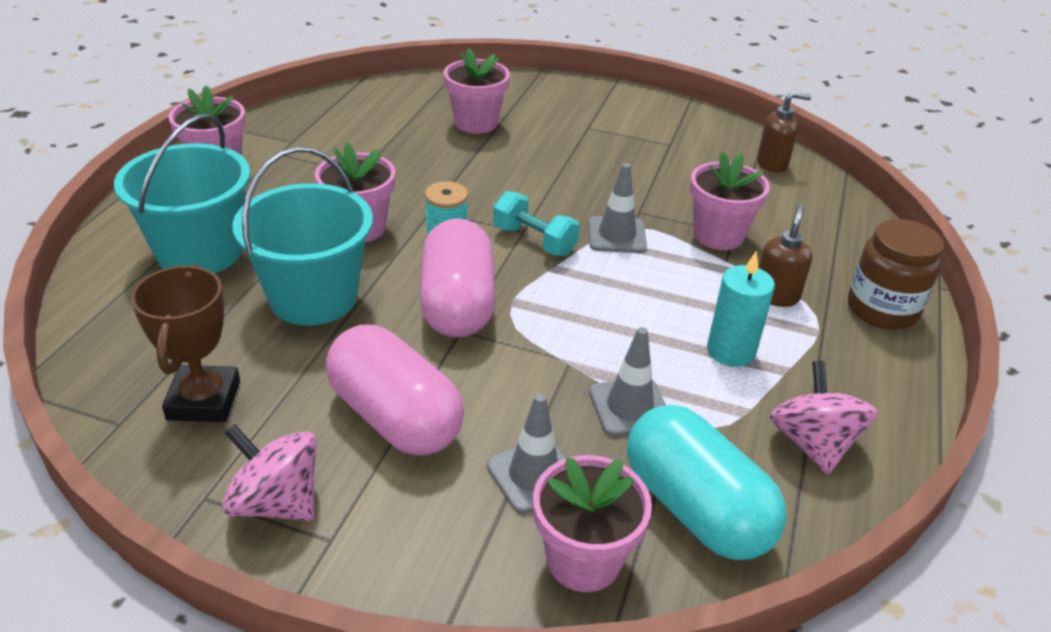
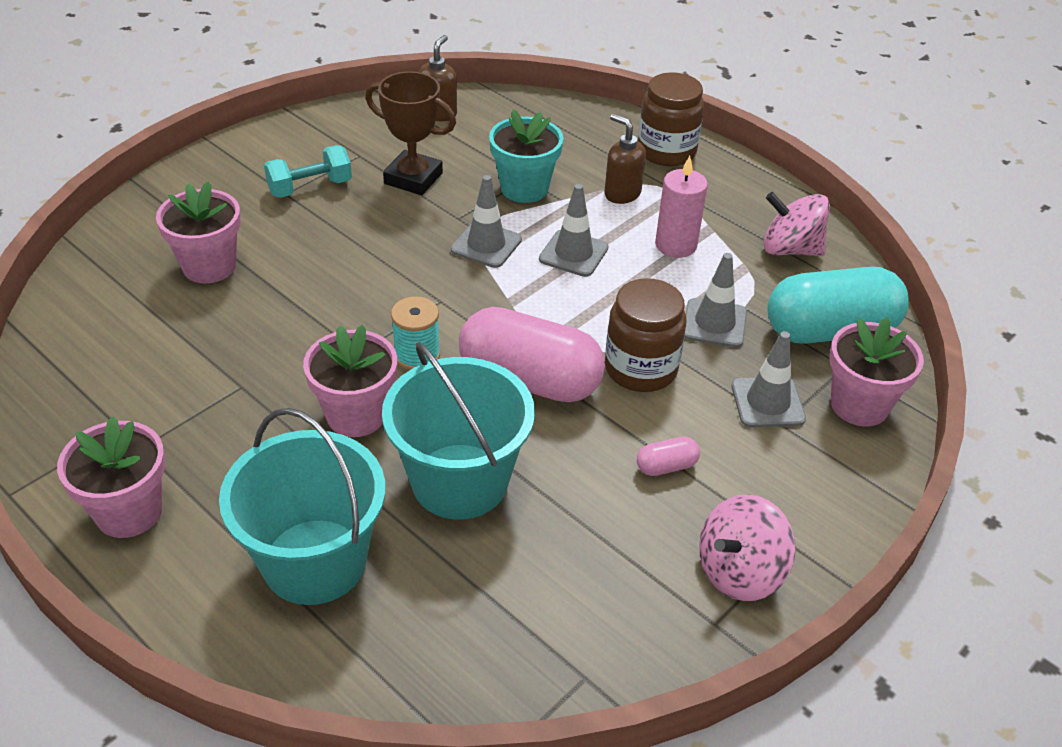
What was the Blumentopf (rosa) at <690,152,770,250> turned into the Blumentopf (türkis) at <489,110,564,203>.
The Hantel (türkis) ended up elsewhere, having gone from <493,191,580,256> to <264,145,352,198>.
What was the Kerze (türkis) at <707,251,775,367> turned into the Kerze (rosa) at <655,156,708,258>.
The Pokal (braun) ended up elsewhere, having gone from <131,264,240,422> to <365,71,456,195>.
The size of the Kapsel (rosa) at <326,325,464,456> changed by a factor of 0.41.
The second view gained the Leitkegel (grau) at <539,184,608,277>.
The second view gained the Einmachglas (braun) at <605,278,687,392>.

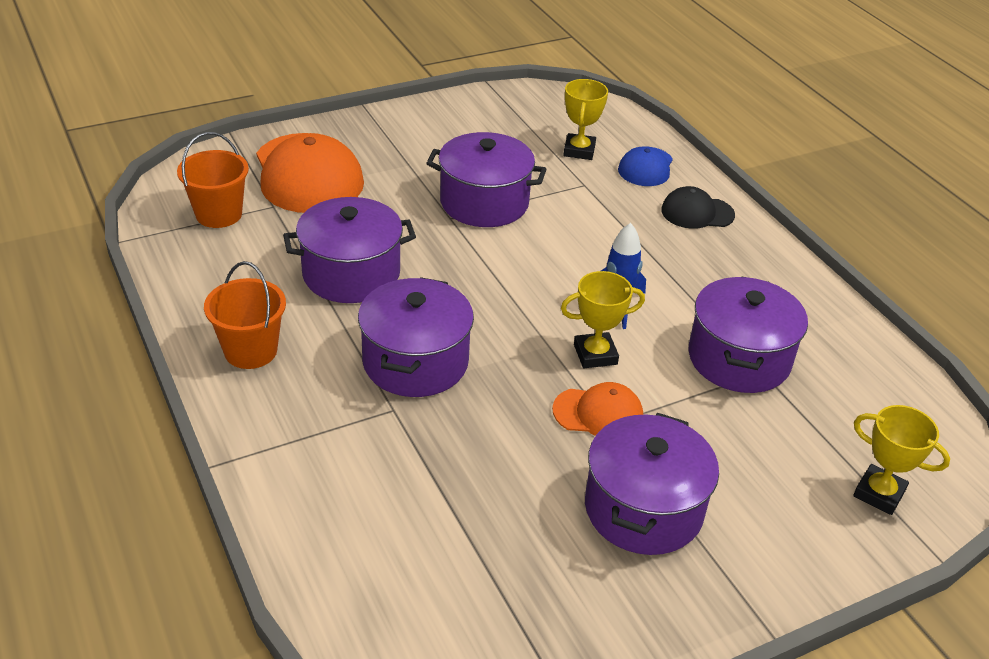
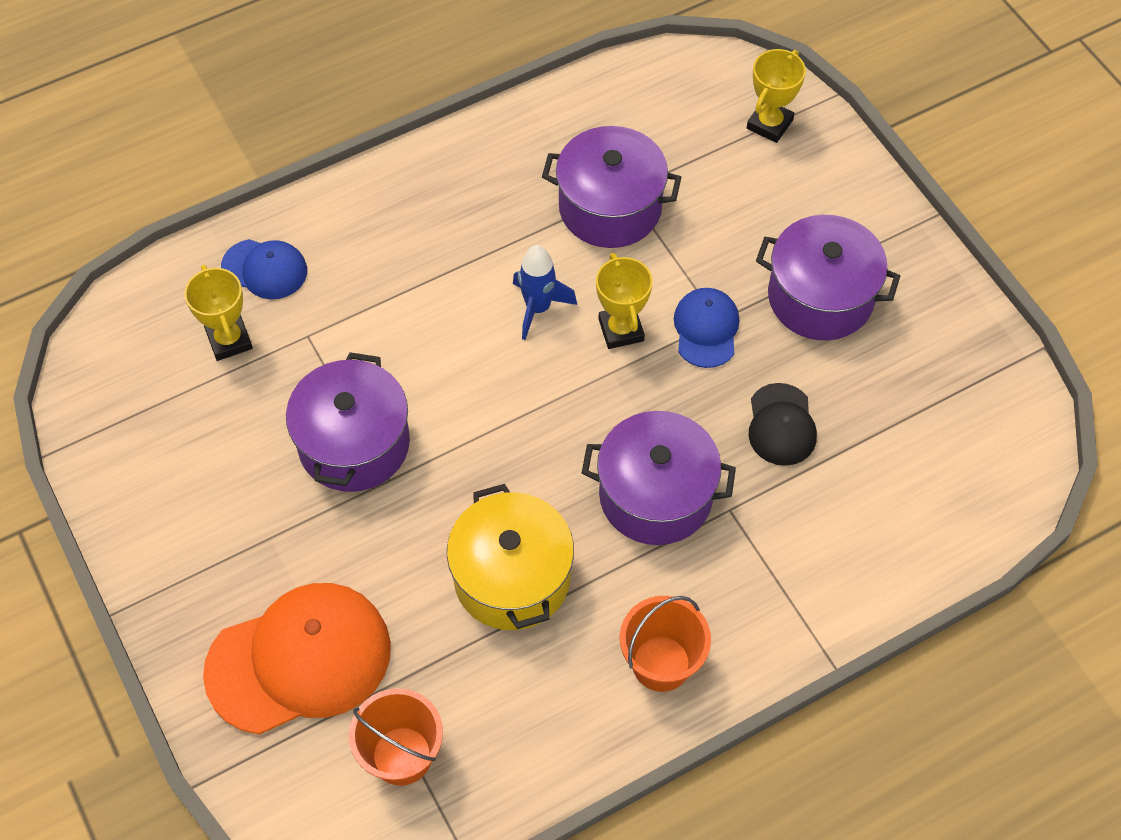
The Pokal (gelb) at <564,79,608,160> ended up facing another way, 60 degrees clockwise from before.
The Kappe (schwarz) ended up elsewhere, having gone from <661,186,735,229> to <748,383,817,466>.
What was the Kochtopf (lila) at <283,197,416,303> turned into the Kochtopf (gelb) at <447,484,574,630>.
What was the Kappe (orange) at <552,382,643,436> turned into the Kappe (blau) at <674,288,739,368>.

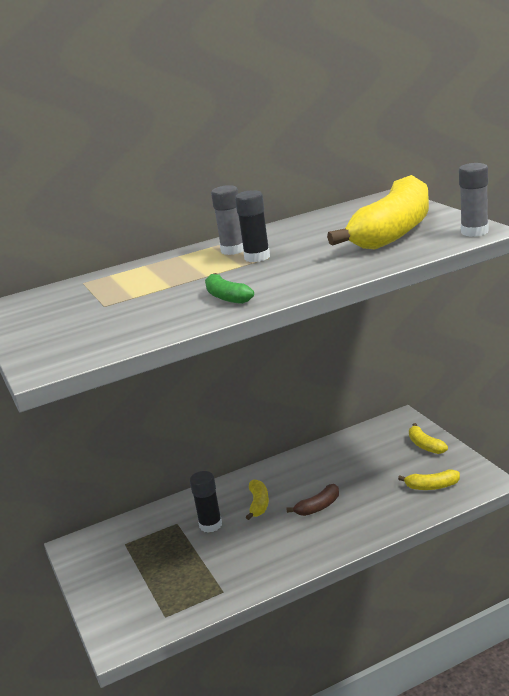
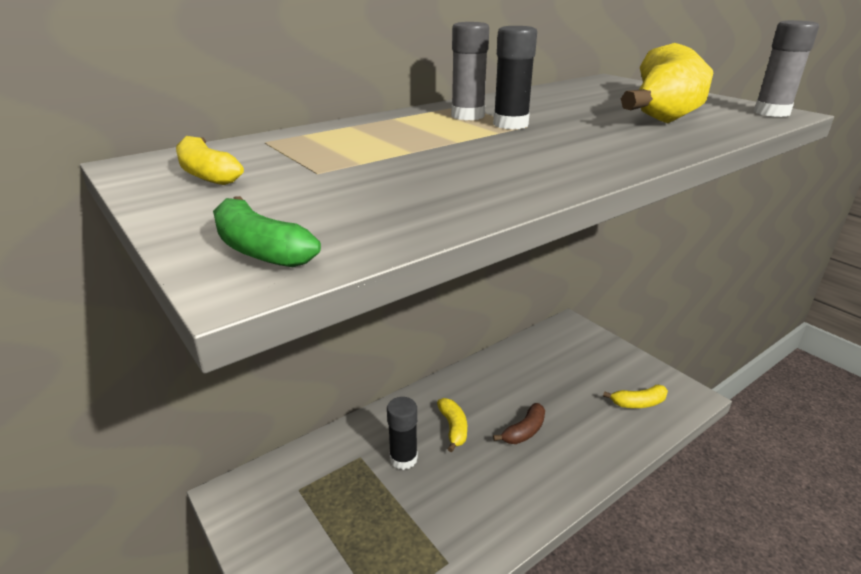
The Banane (grün) ended up elsewhere, having gone from <205,273,254,304> to <213,196,321,267>.
The Banane (gelb) ended up elsewhere, having gone from <409,423,448,454> to <176,136,244,185>.

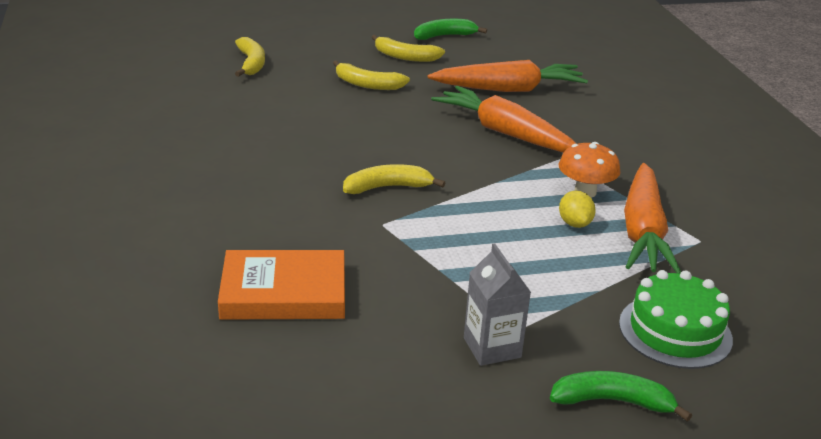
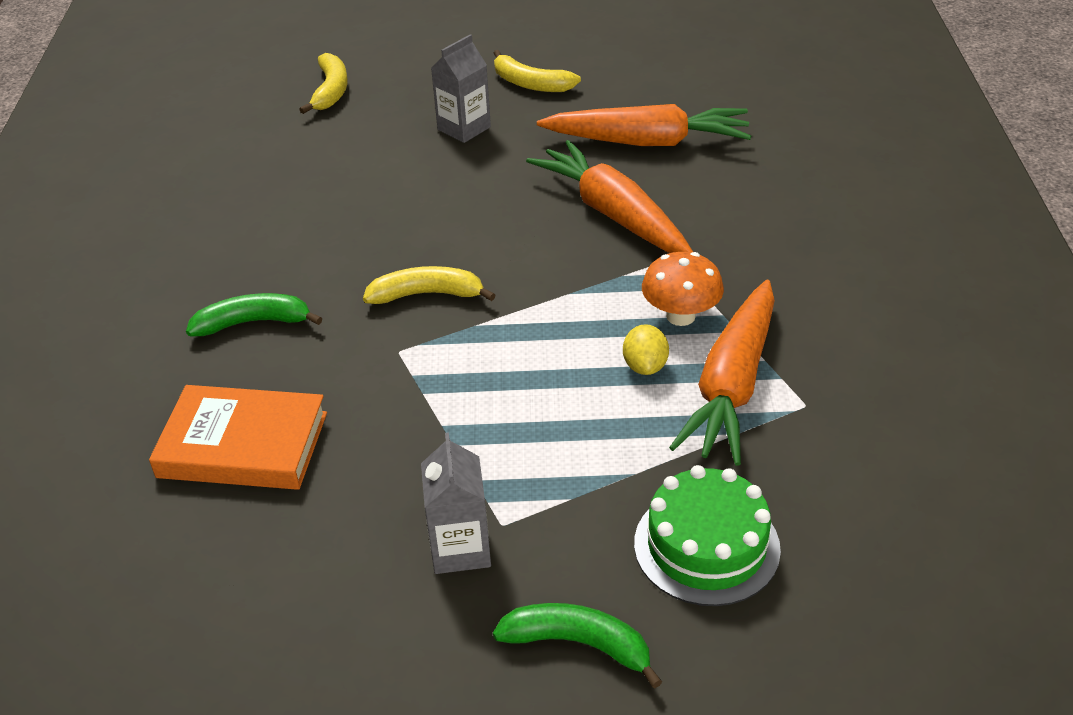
The Banane (grün) ended up elsewhere, having gone from <414,19,487,40> to <186,293,322,336>.
Where the Banane (gelb) stood at <333,60,410,90>, the Getränkekarton (grau) came to stand at <431,34,491,143>.

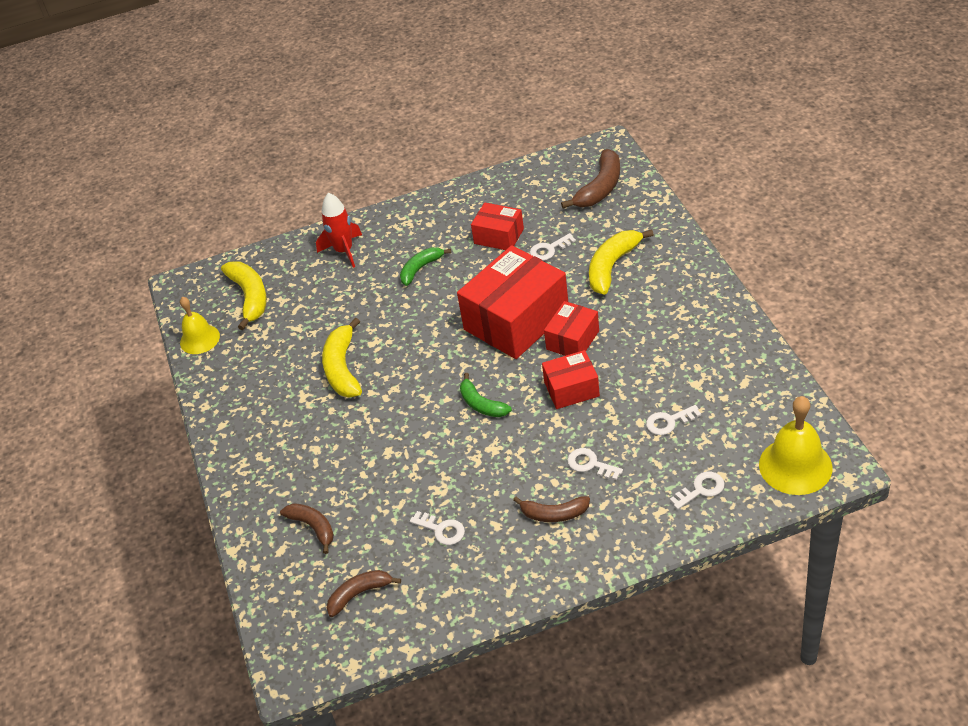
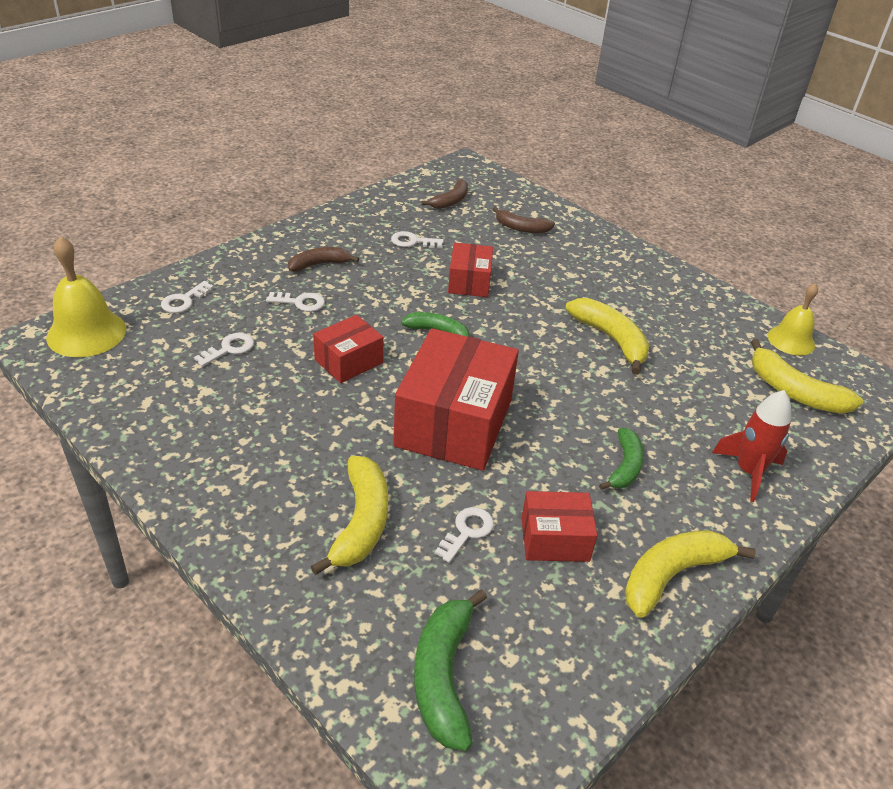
What was the Banane (braun) at <561,149,620,208> turned into the Banane (grün) at <414,589,487,751>.
The Schachtel (rot) ended up elsewhere, having gone from <544,301,599,356> to <448,243,493,297>.
The second view gained the Banane (gelb) at <625,530,756,618>.

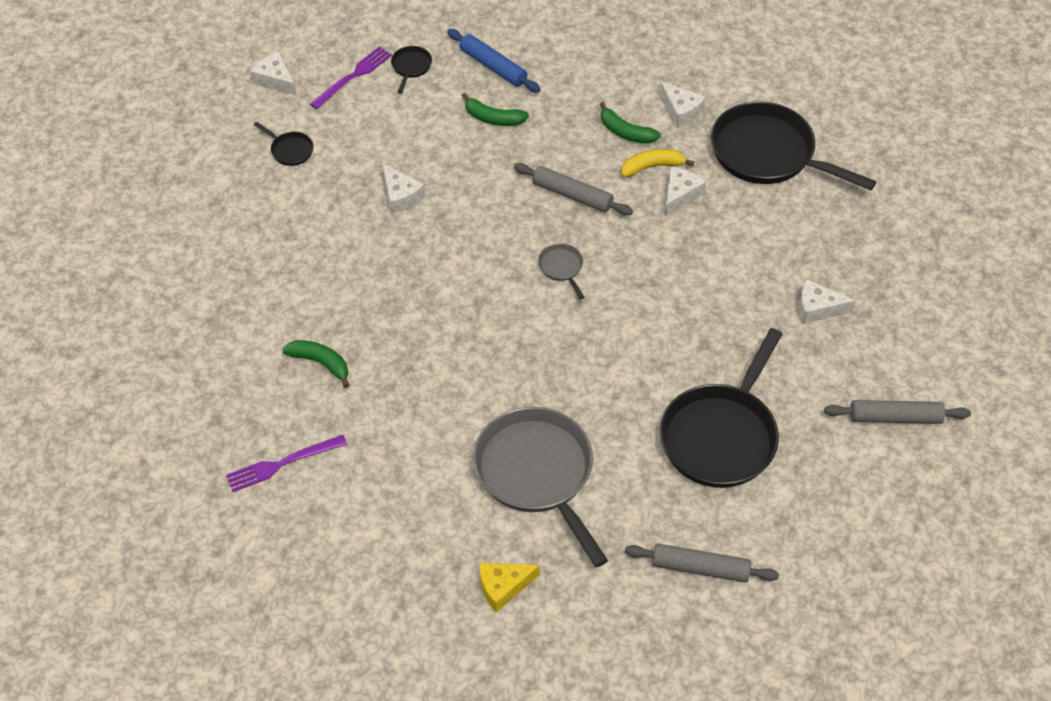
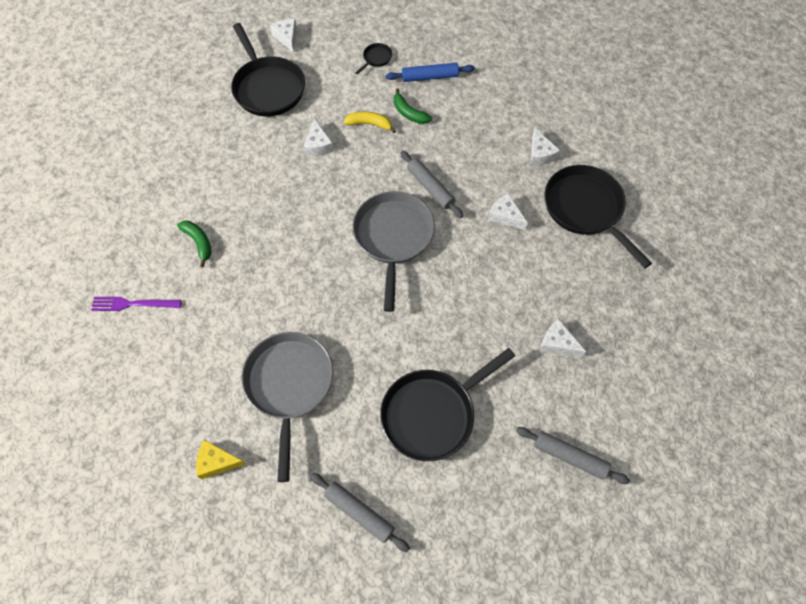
The Nudelholz (blau) at <447,29,540,93> ended up facing another way, 75 degrees counterclockwise from before.
The second view lost the Gabel (lila) at <310,46,392,109>.
The second view lost the Banane (grün) at <600,102,661,144>.
The size of the Pfanne (schwarz) at <254,122,314,166> changed by a factor of 2.42.
The Banane (gelb) ended up elsewhere, having gone from <621,149,694,177> to <343,111,396,133>.
The Käse (weiß) at <665,167,706,216> ended up facing another way, 105 degrees counterclockwise from before.
The size of the Pfanne (grau) at <538,243,584,299> changed by a factor of 2.42.

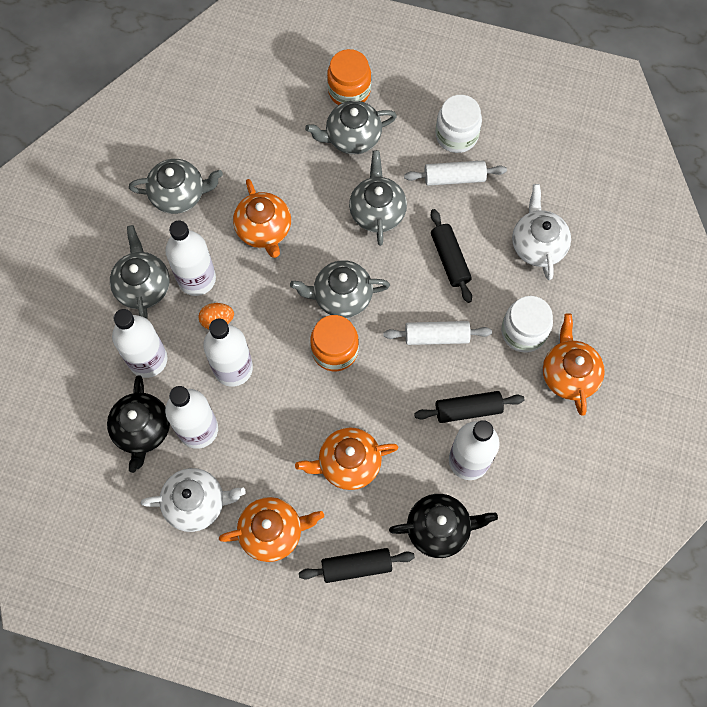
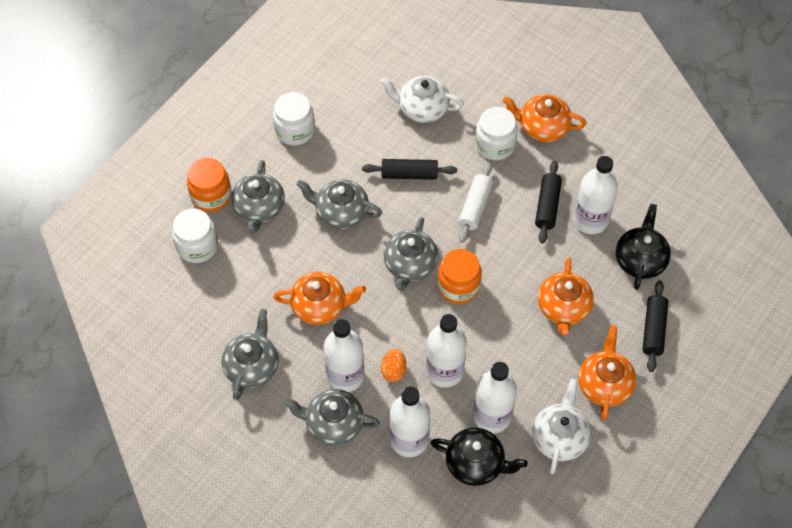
The second view lost the Nudelholz (weiß) at <404,160,507,186>.
The second view gained the Einmachglas (weiß) at <172,209,218,263>.

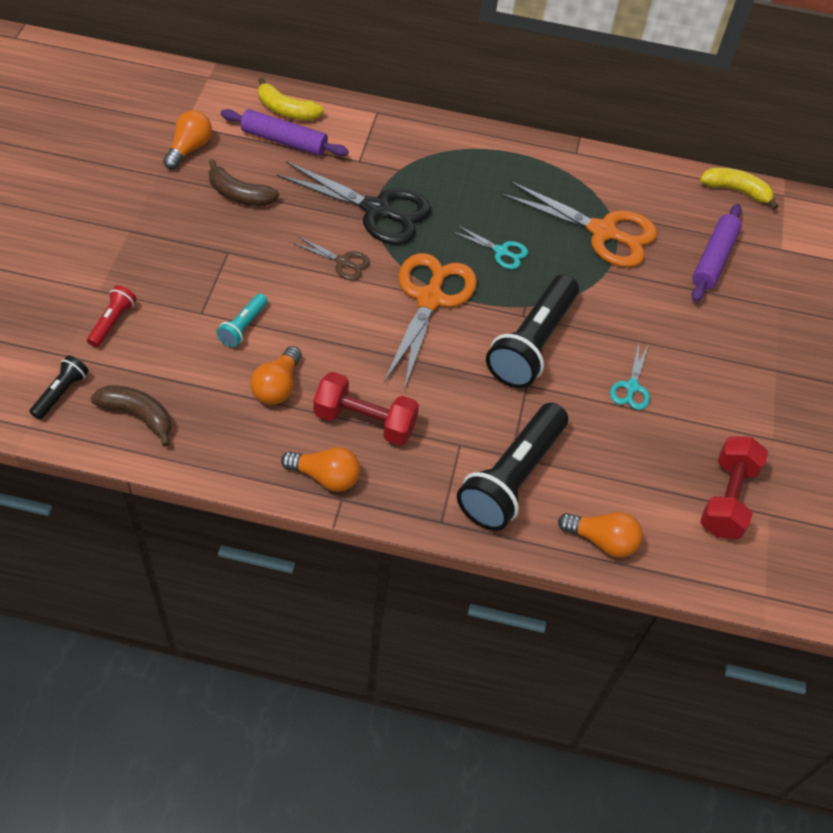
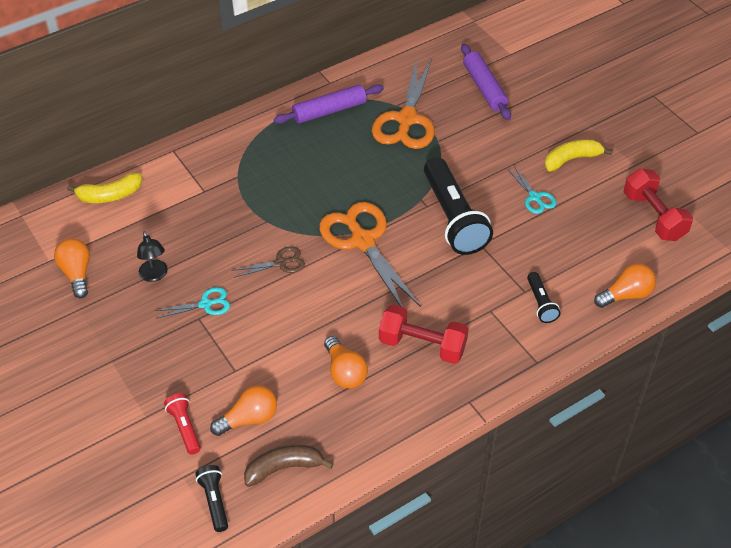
The Nudelholz (lila) ended up elsewhere, having gone from <221,109,349,156> to <274,84,384,124>.
Where the Banane (braun) stood at <208,160,279,206>, the Lampe (schwarz) came to stand at <137,231,168,282>.
The second view lost the Schere (schwarz) at <276,161,431,245>.
The Banane (gelb) ended up elsewhere, having gone from <700,167,779,209> to <545,140,613,172>.
The Schere (orange) at <501,181,657,267> ended up facing another way, 120 degrees clockwise from before.
The Schere (türkis) ended up elsewhere, having gone from <453,225,528,269> to <154,287,230,318>.
The second view lost the Taschenlampe (türkis) at <216,293,268,347>.
The Hantel (rot) at <313,372,419,445> ended up facing another way, 45 degrees clockwise from before.
The size of the Taschenlampe (schwarz) at <457,403,568,531> changed by a factor of 0.47.
The Glühbirne (orange) ended up elsewhere, having gone from <281,447,360,492> to <210,385,277,436>.

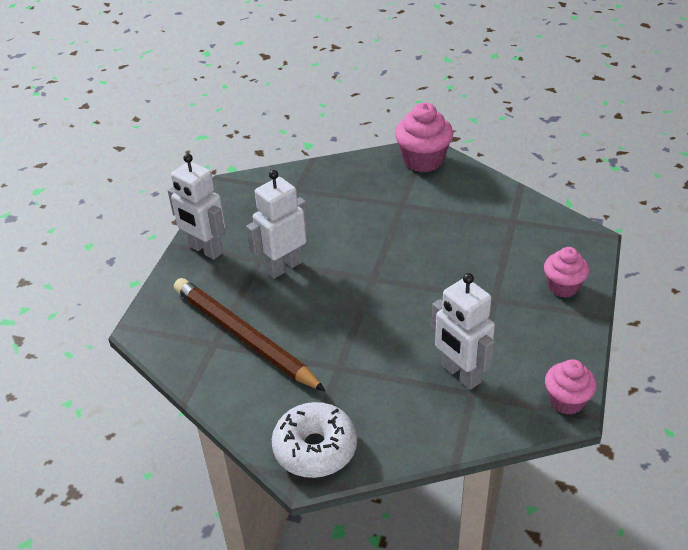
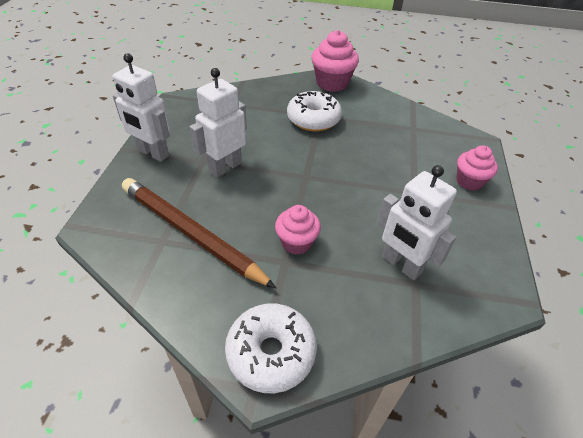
The Muffin (rosa) ended up elsewhere, having gone from <545,359,597,415> to <275,205,321,255>.
The second view gained the Donut (weiß) at <287,91,342,131>.

